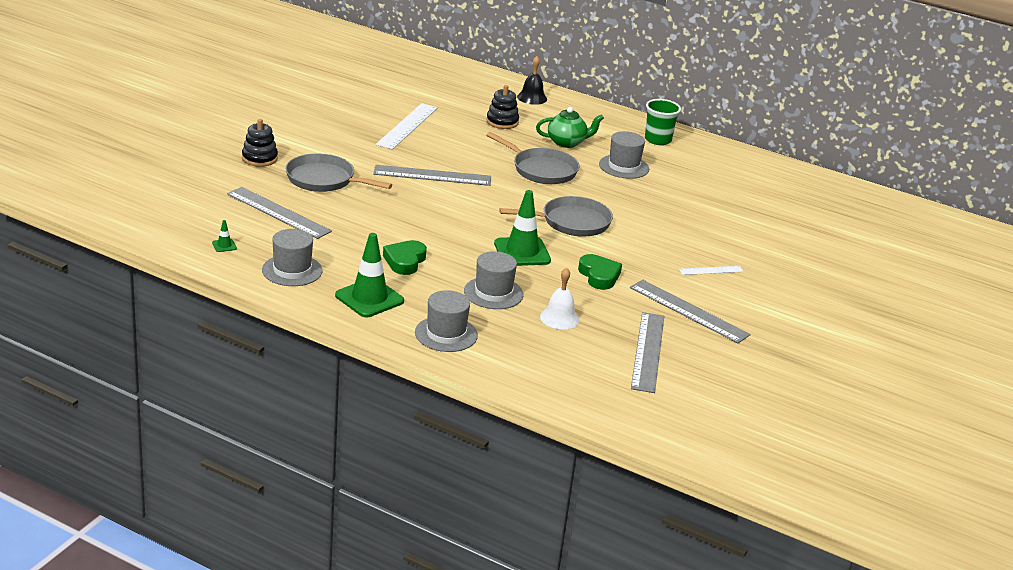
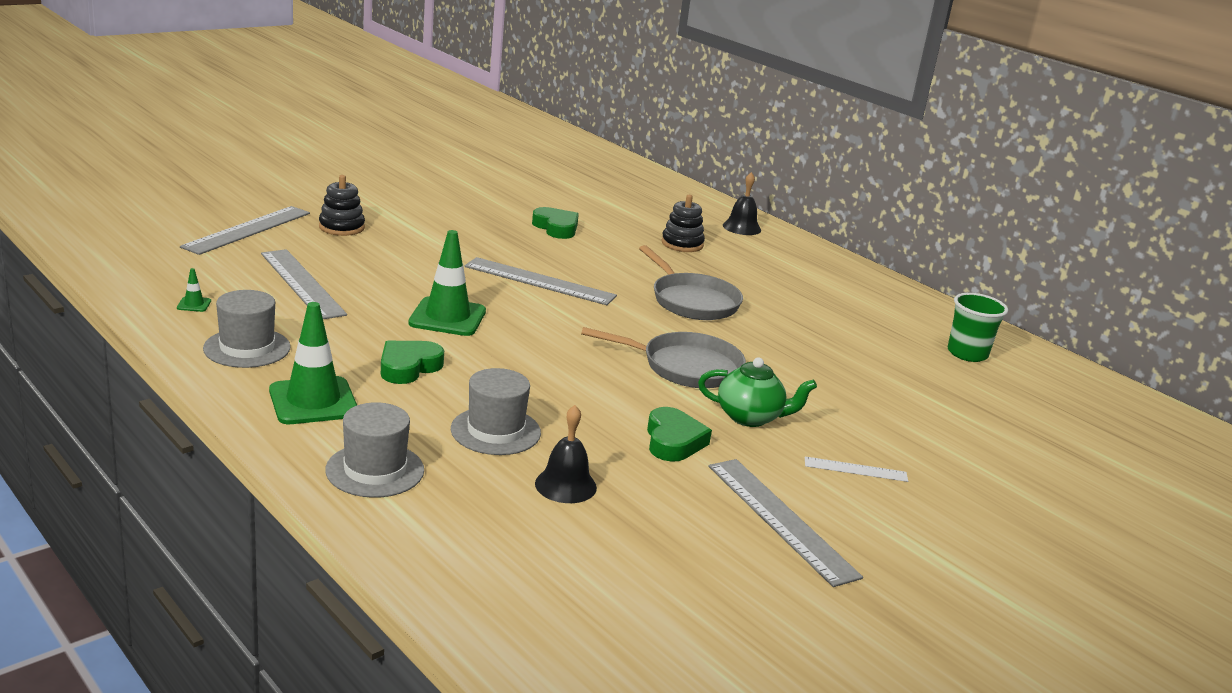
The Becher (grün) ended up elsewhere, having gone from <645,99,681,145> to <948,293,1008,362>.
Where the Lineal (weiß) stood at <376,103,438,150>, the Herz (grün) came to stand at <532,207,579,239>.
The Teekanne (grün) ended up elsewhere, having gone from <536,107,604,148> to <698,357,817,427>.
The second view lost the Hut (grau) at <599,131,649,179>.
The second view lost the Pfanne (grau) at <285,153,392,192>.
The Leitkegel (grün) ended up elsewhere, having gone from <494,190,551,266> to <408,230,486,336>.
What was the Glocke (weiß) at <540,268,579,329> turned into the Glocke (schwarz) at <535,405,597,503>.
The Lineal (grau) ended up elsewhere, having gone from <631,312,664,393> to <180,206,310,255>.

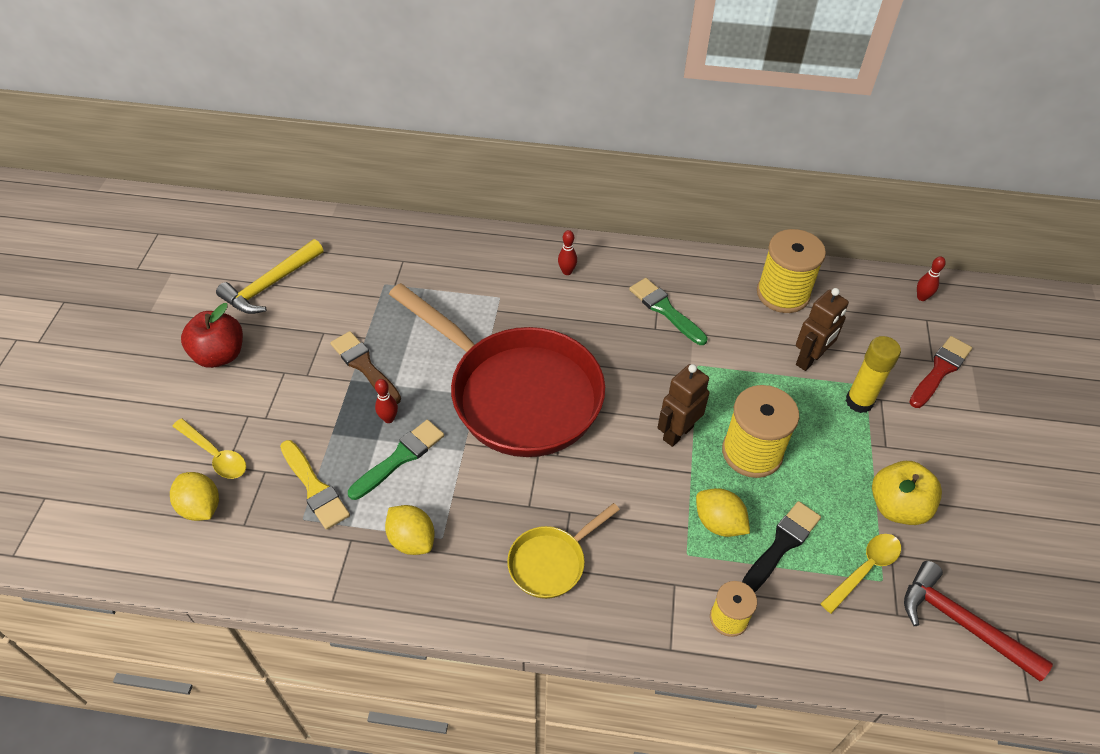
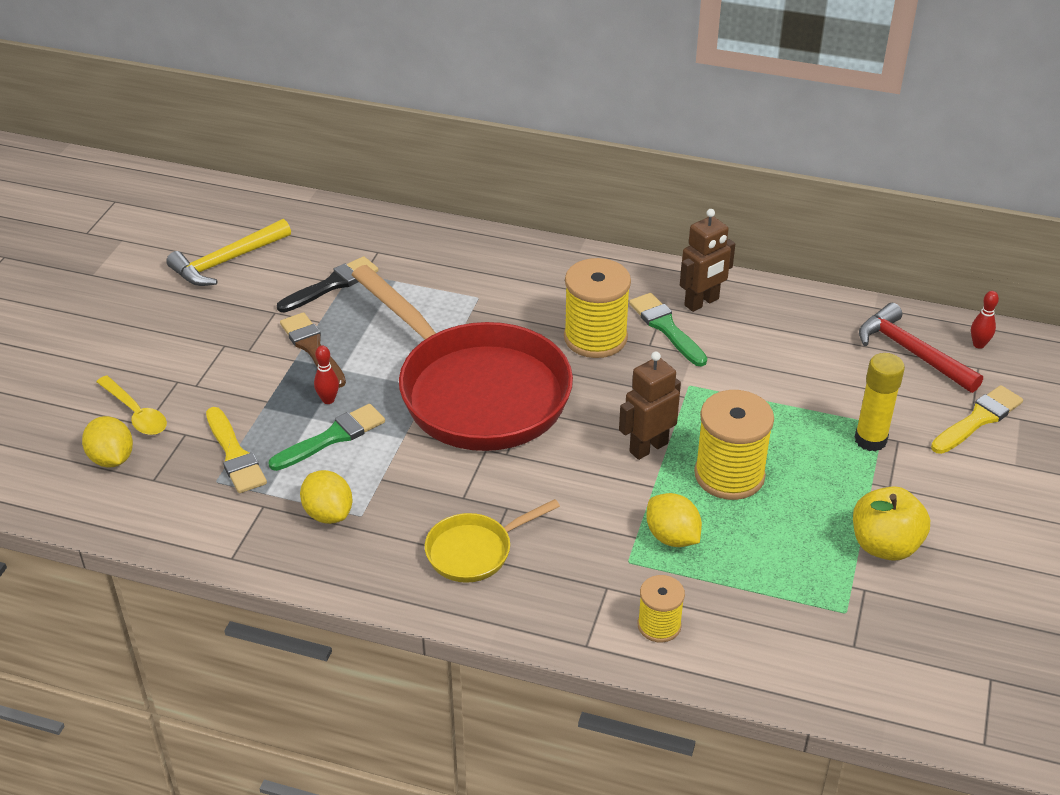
The Garnrolle (gelb) ended up elsewhere, having gone from <757,229,826,313> to <564,258,631,358>.
The second view lost the Bowlingkegel (rot) at <558,230,577,275>.
The Roboter (braun) ended up elsewhere, having gone from <796,288,849,371> to <680,209,735,312>.
The second view lost the Apfel (rot) at <181,303,243,368>.
What was the Pinsel (rot) at <909,336,972,408> turned into the Pinsel (gelb) at <931,385,1023,454>.
The Pinsel (schwarz) ended up elsewhere, having gone from <742,501,821,592> to <277,256,378,312>.
The second view lost the Löffel (gelb) at <820,534,901,614>.
The Hammer (rot) ended up elsewhere, having gone from <904,561,1053,681> to <859,303,983,393>.

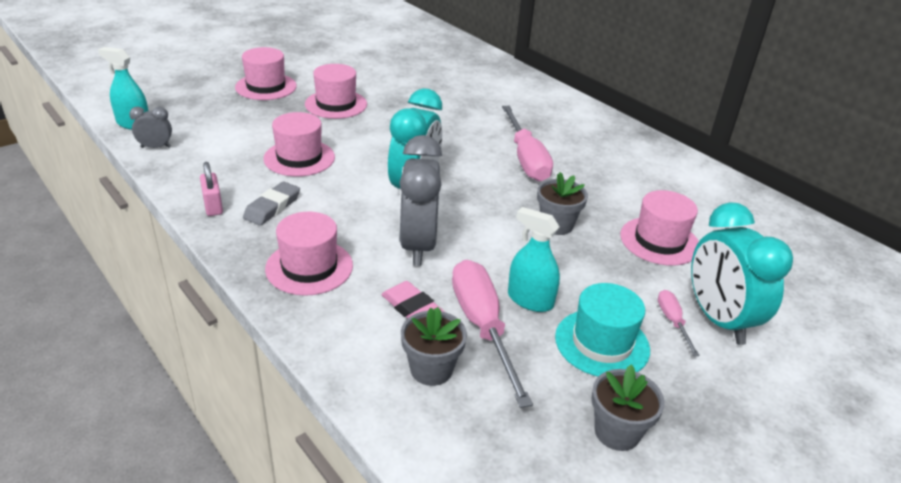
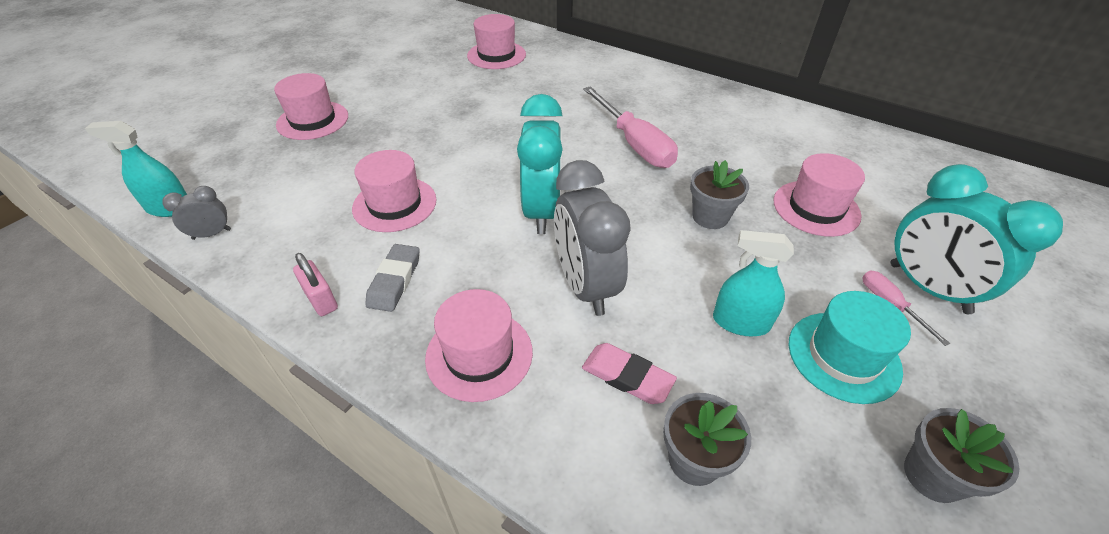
The Hut (rosa) ended up elsewhere, having gone from <305,64,367,119> to <467,14,526,69>.
The second view lost the Schraubenzieher (rosa) at <452,260,533,408>.

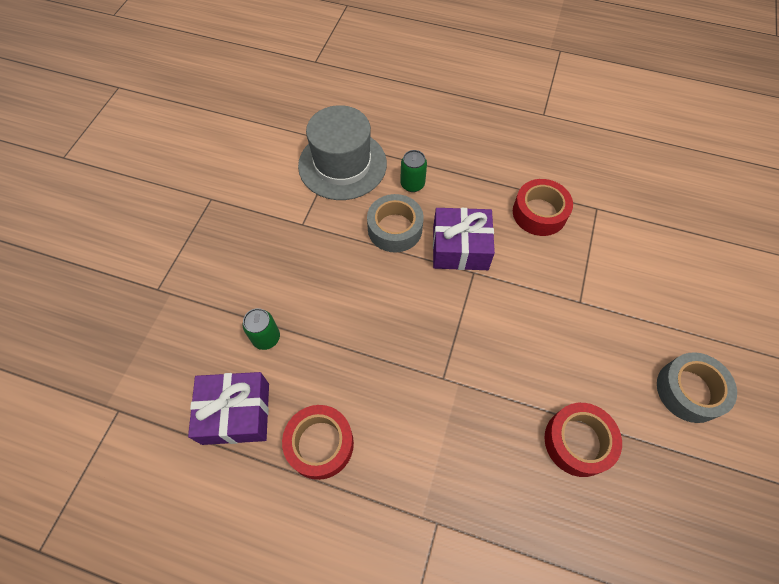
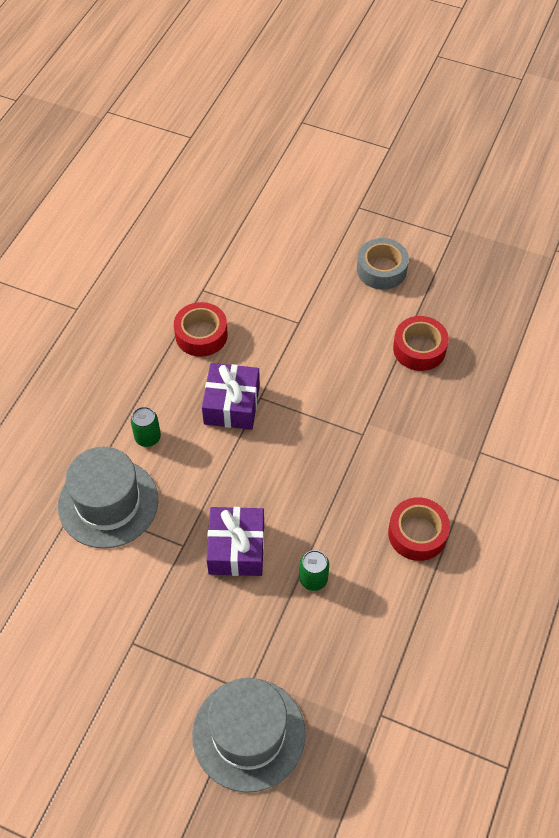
The second view lost the Klebeband (grau) at <367,194,424,252>.
The Geschenk (lila) ended up elsewhere, having gone from <188,372,269,445> to <206,507,264,576>.
The second view gained the Hut (grau) at <192,678,305,793>.

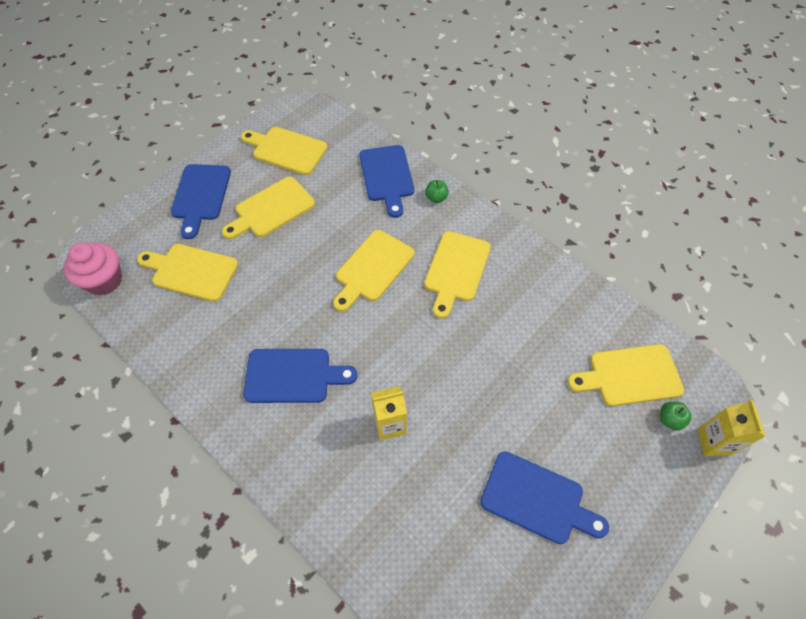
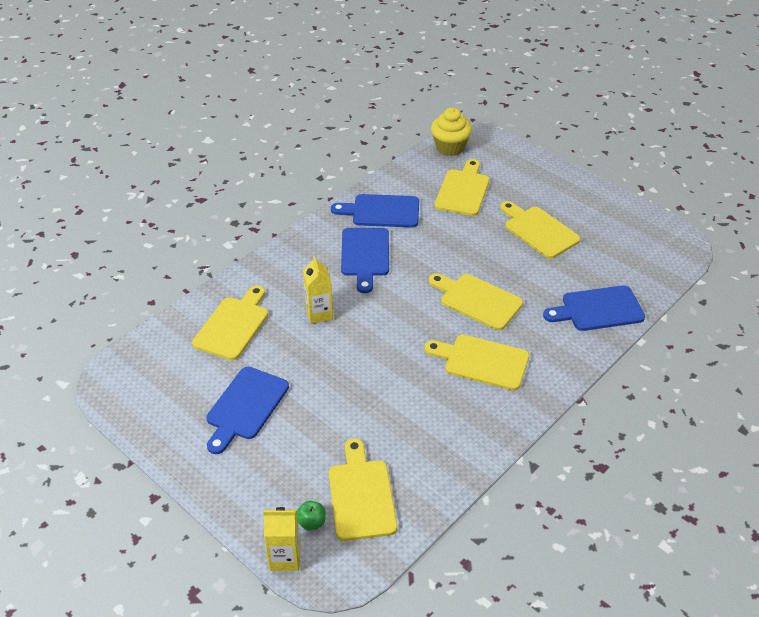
The Schneidebrett (gelb) ended up elsewhere, having gone from <241,127,327,175> to <192,285,268,360>.
The Schneidebrett (blau) ended up elsewhere, having gone from <171,164,231,239> to <331,194,419,228>.
The second view lost the Apfel (grün) at <425,180,449,203>.
What was the Muffin (rosa) at <64,242,122,295> turned into the Muffin (gelb) at <431,108,472,156>.

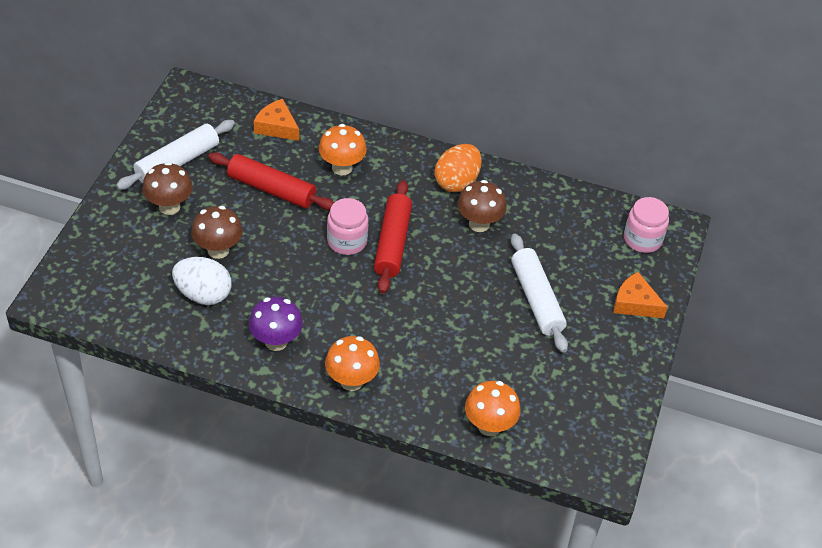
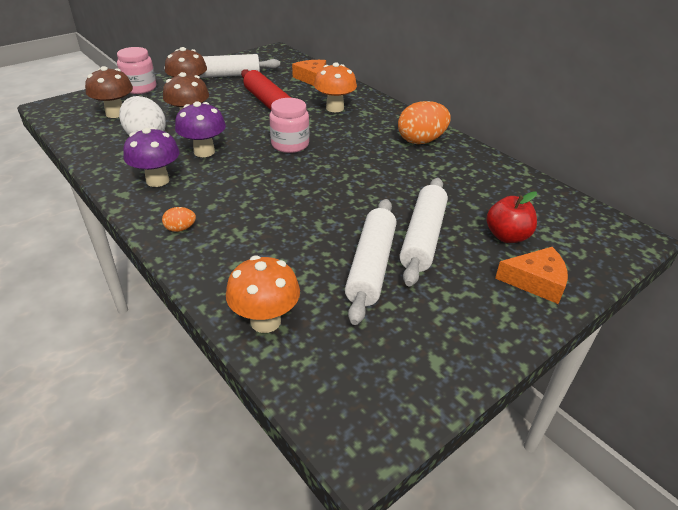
The second view lost the Nudelholz (rot) at <374,180,412,294>.
The Pilz (braun) ended up elsewhere, having gone from <457,180,507,232> to <85,66,133,118>.
The Einmachglas (rosa) ended up elsewhere, having gone from <624,197,669,253> to <117,47,156,94>.
The Käse (orange) at <613,272,668,318> ended up facing another way, 120 degrees clockwise from before.
Where the Pilz (orange) stood at <325,336,380,391>, the Ei (orange) came to stand at <162,207,196,232>.
The second view gained the Pilz (lila) at <175,101,226,157>.
The second view gained the Apfel (rot) at <486,191,537,243>.
The second view gained the Nudelholz (weiß) at <345,199,397,325>.

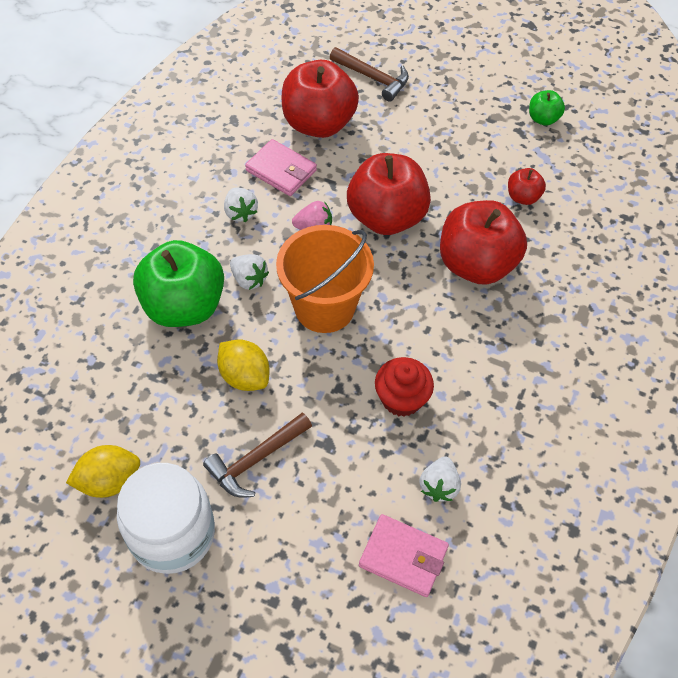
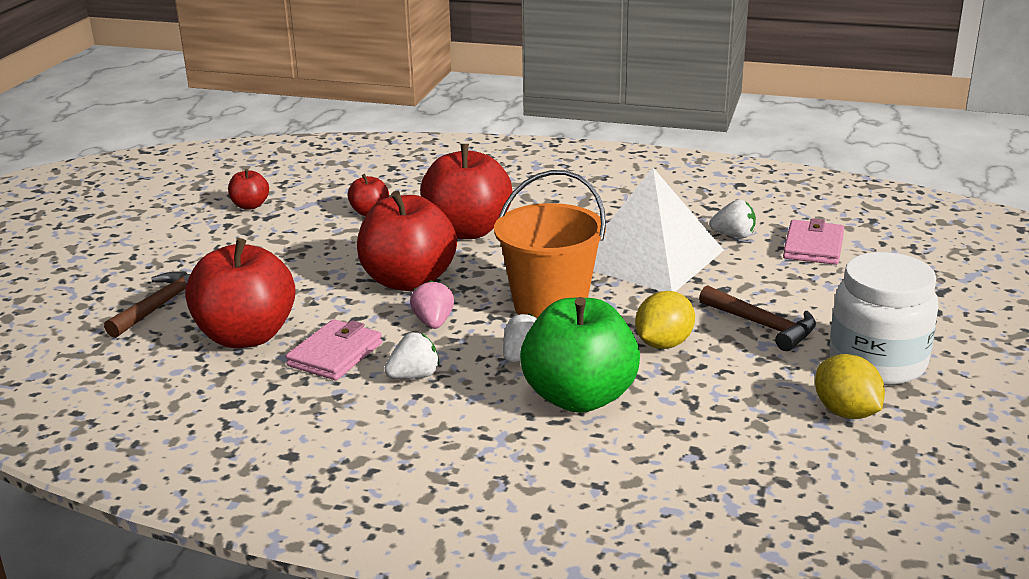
What was the Apfel (grün) at <529,90,565,126> turned into the Apfel (rot) at <228,169,269,209>.
Where the Muffin (rot) stood at <375,357,434,417>, the Pyramide (weiß) came to stand at <593,168,724,292>.

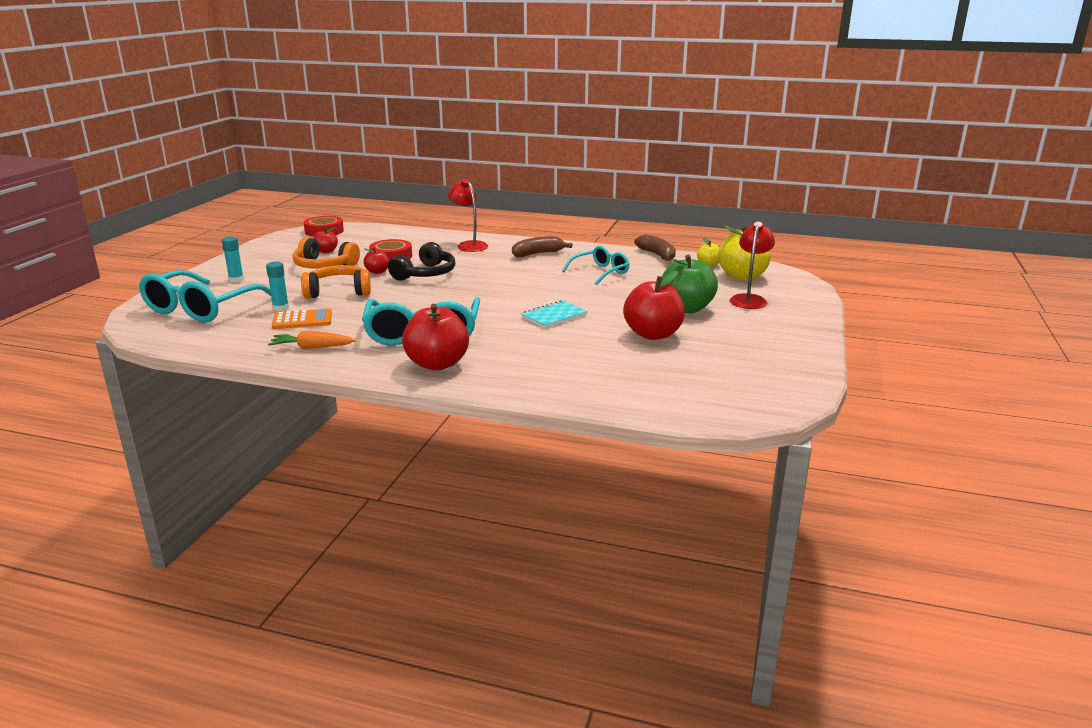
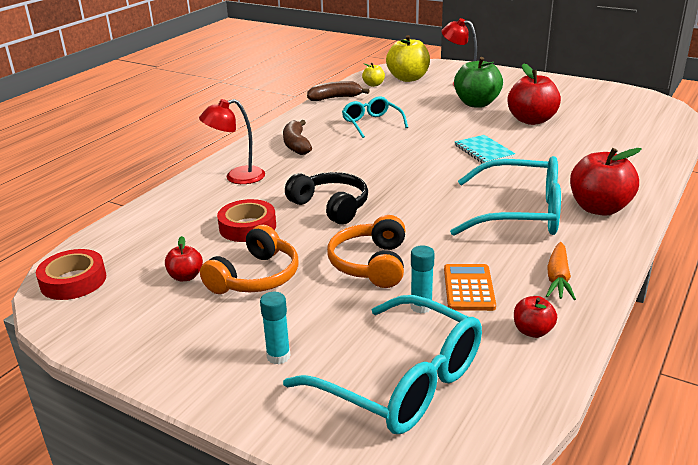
The Apfel (rot) ended up elsewhere, having gone from <364,247,389,274> to <514,296,557,338>.

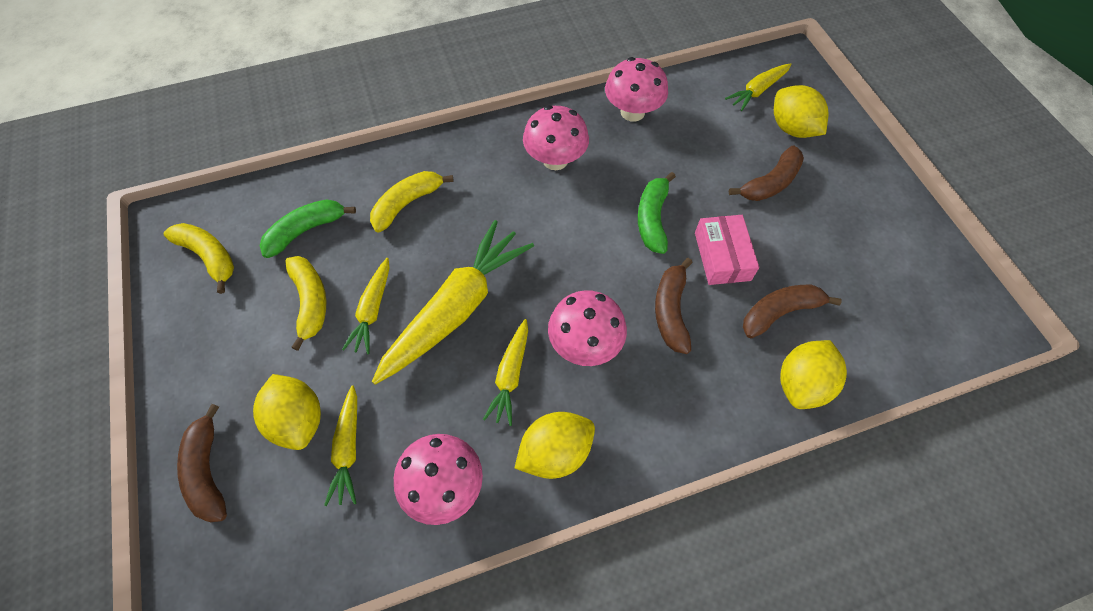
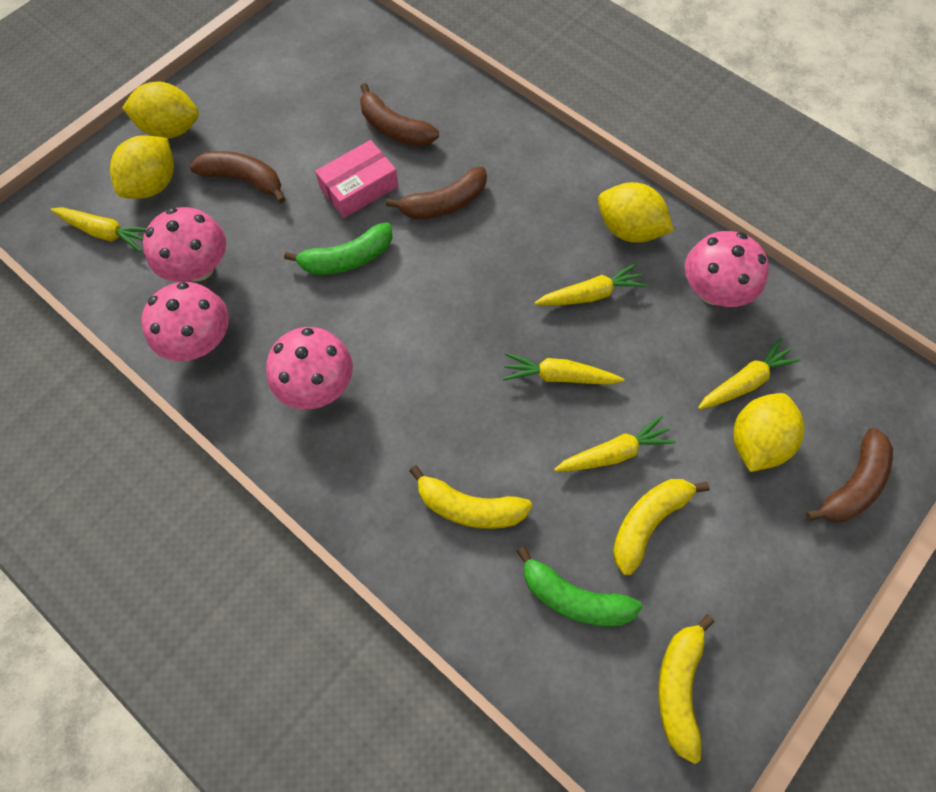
The size of the Karotte (gelb) at <372,220,534,385> changed by a factor of 0.52.
The Pilz (rosa) ended up elsewhere, having gone from <548,290,627,366> to <143,207,226,282>.
The Zitrone (gelb) ended up elsewhere, having gone from <780,340,847,409> to <122,82,199,139>.

